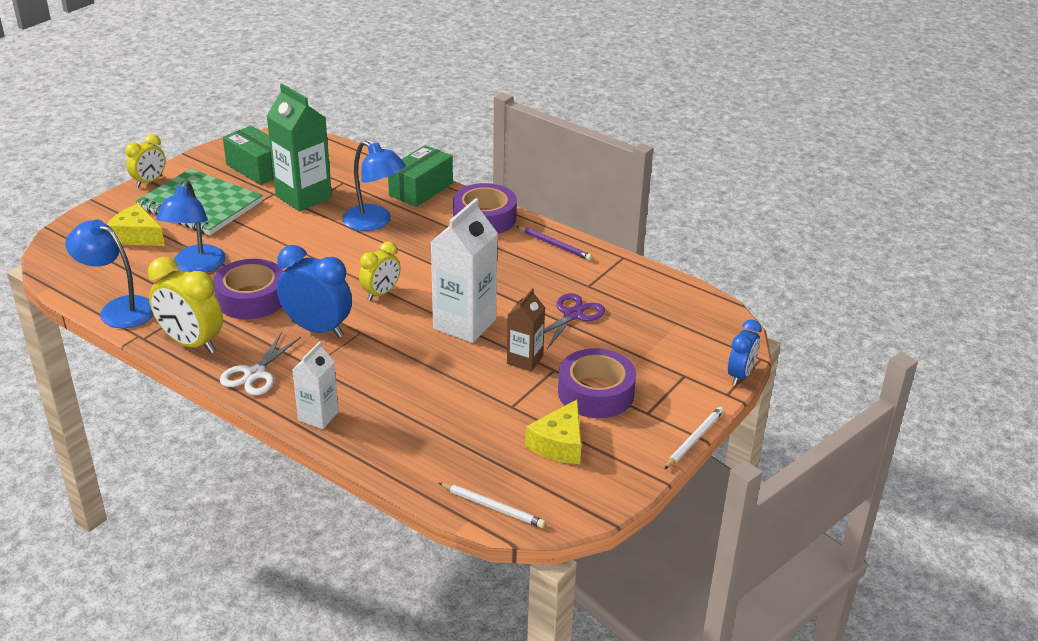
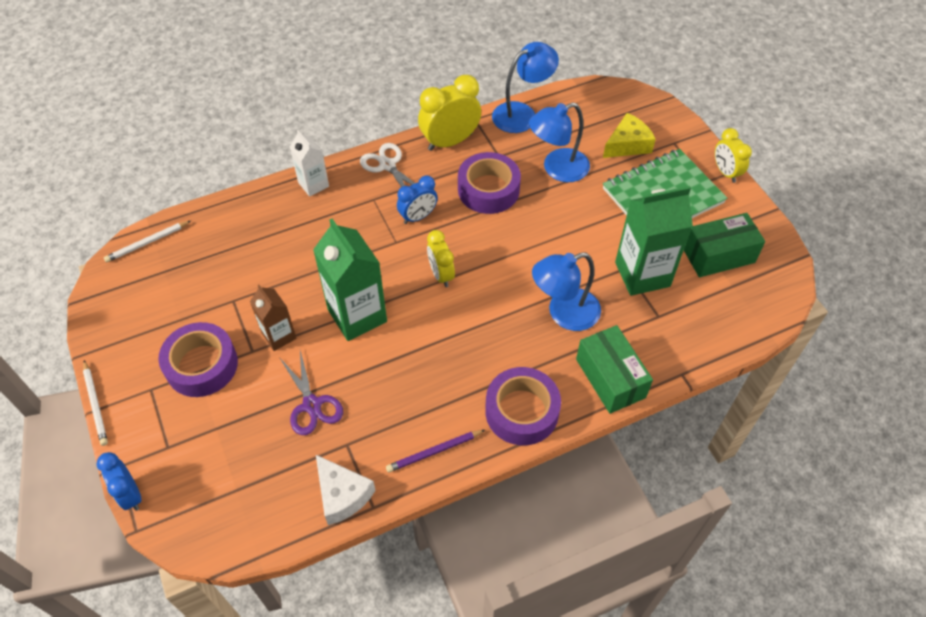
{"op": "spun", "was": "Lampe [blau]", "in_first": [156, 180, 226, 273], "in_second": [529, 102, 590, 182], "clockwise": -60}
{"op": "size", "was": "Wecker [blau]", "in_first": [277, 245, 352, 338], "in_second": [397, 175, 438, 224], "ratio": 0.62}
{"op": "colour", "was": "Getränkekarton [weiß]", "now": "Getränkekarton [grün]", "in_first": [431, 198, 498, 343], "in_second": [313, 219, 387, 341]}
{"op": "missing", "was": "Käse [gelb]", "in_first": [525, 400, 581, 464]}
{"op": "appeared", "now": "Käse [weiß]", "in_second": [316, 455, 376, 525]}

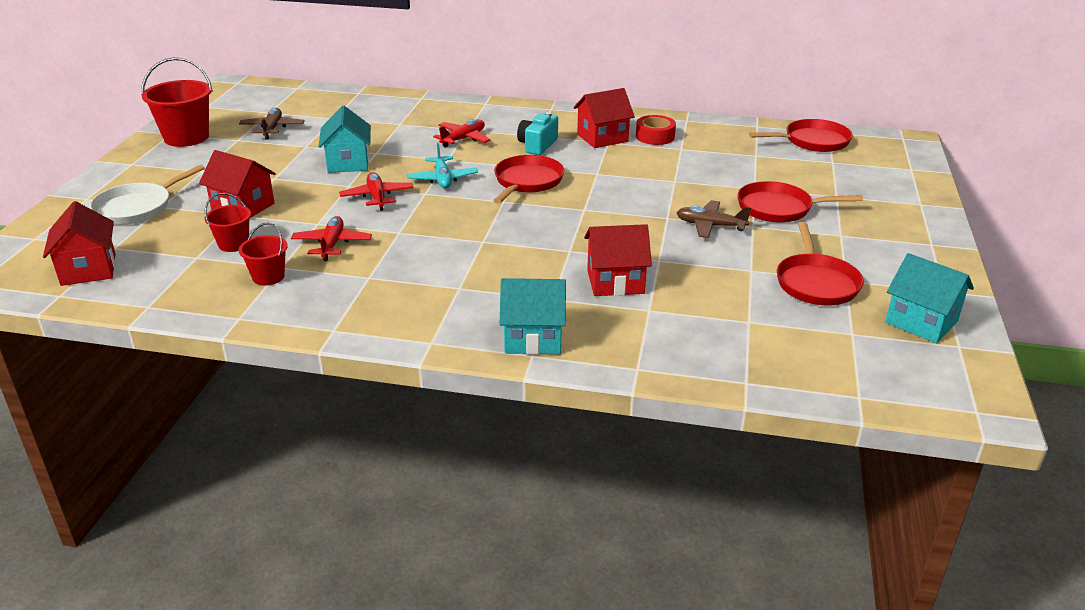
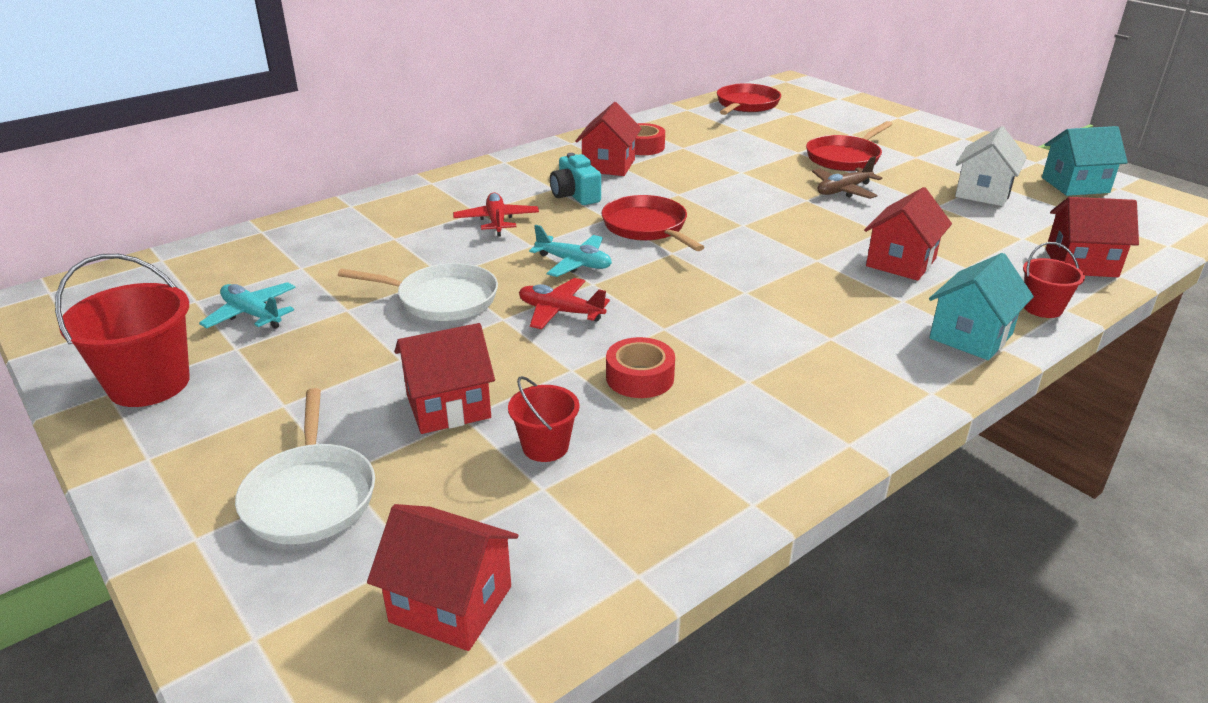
{"op": "colour", "was": "Flugzeug [braun]", "now": "Flugzeug [türkis]", "in_first": [239, 108, 305, 139], "in_second": [199, 282, 296, 329]}
{"op": "relocated", "was": "Eimer [rot]", "in_first": [239, 222, 288, 286], "in_second": [1023, 242, 1085, 318]}
{"op": "exchanged", "was": "Flugzeug [rot]", "now": "Klebeband [rot]", "in_first": [291, 216, 372, 261], "in_second": [606, 337, 675, 398]}
{"op": "exchanged", "was": "Haus [türkis]", "now": "Pfanne [weiß]", "in_first": [318, 106, 371, 173], "in_second": [338, 263, 498, 321]}
{"op": "exchanged", "was": "Pfanne [rot]", "now": "Haus [weiß]", "in_first": [777, 222, 864, 306], "in_second": [955, 126, 1027, 206]}
{"op": "appeared", "now": "Haus [rot]", "in_second": [1046, 197, 1139, 277]}

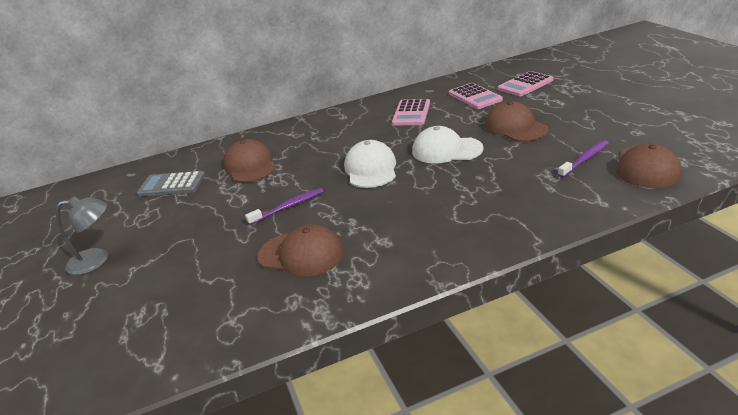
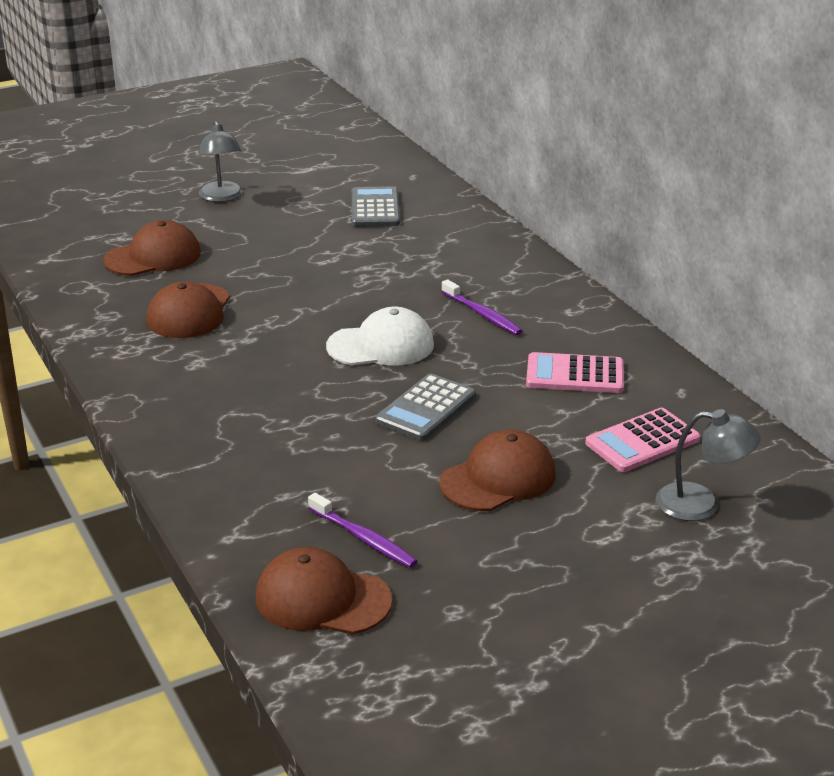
{"op": "relocated", "was": "Kappe [braun]", "in_first": [223, 139, 276, 183], "in_second": [103, 220, 201, 276]}
{"op": "relocated", "was": "Zahnbürste [lila]", "in_first": [245, 188, 324, 225], "in_second": [441, 279, 522, 335]}
{"op": "exchanged", "was": "Kappe [weiß]", "now": "Taschenrechner [grau]", "in_first": [412, 126, 484, 164], "in_second": [375, 373, 476, 441]}
{"op": "exchanged", "was": "Taschenrechner [rosa]", "now": "Lampe [grau]", "in_first": [498, 71, 553, 96], "in_second": [656, 409, 761, 521]}

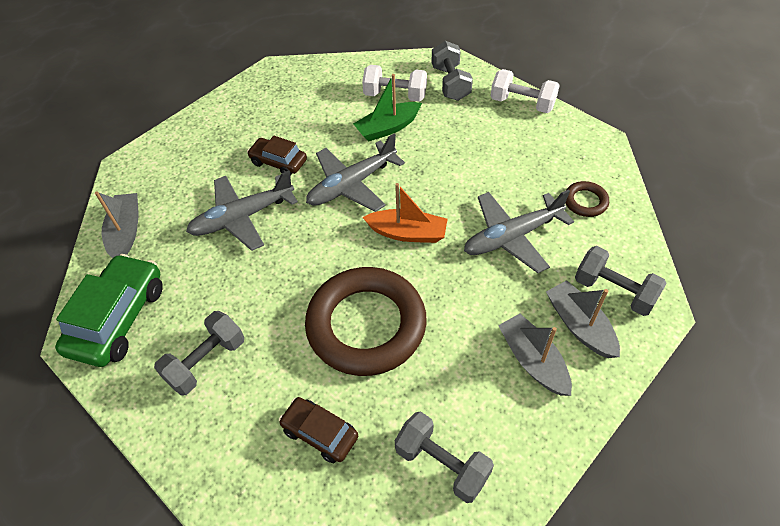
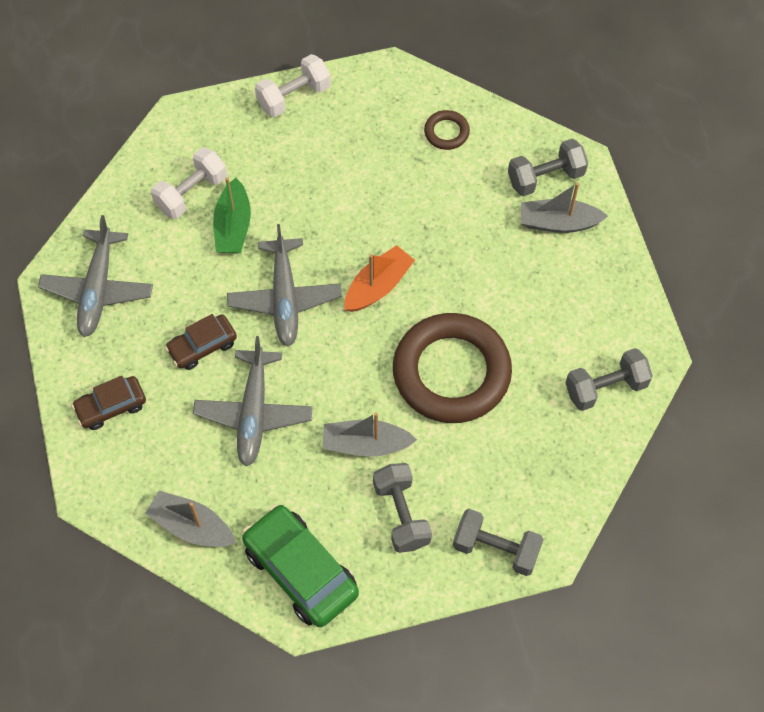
{"op": "relocated", "was": "Auto [braun]", "in_first": [279, 397, 358, 463], "in_second": [72, 376, 146, 430]}
{"op": "relocated", "was": "Hantel [grau]", "in_first": [431, 41, 473, 101], "in_second": [453, 509, 544, 576]}
{"op": "relocated", "was": "Flugzeug [grau]", "in_first": [464, 189, 574, 273], "in_second": [38, 215, 153, 337]}
{"op": "relocated", "was": "Boot [grau]", "in_first": [498, 314, 572, 396], "in_second": [322, 412, 417, 457]}

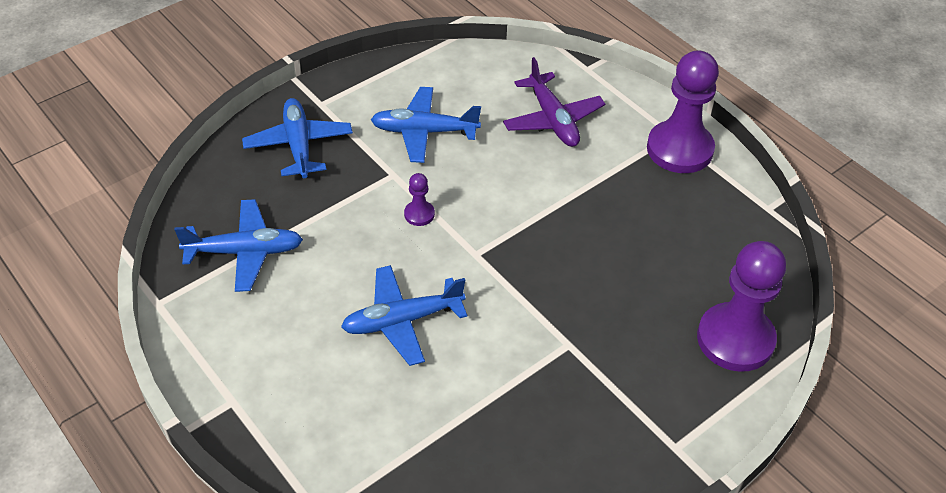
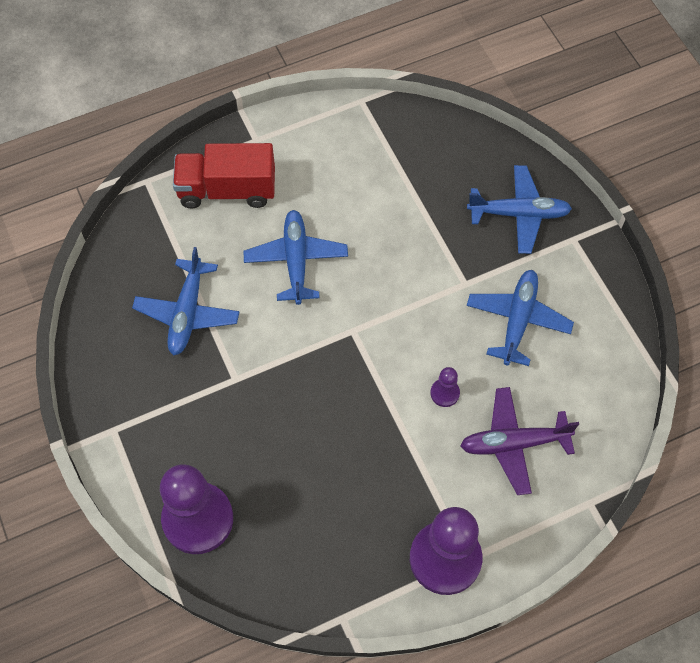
{"op": "relocated", "was": "Flugzeug [blau]", "in_first": [174, 199, 303, 292], "in_second": [132, 247, 239, 355]}
{"op": "relocated", "was": "Bauer [lila]", "in_first": [404, 173, 435, 226], "in_second": [430, 367, 460, 407]}
{"op": "appeared", "now": "Lastwagen [rot]", "in_second": [173, 143, 275, 208]}

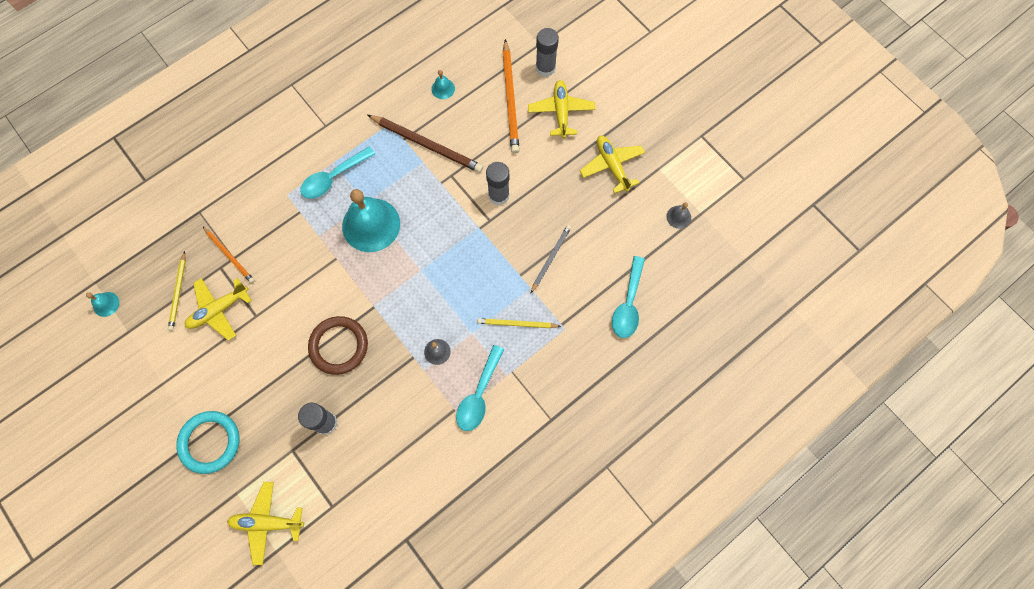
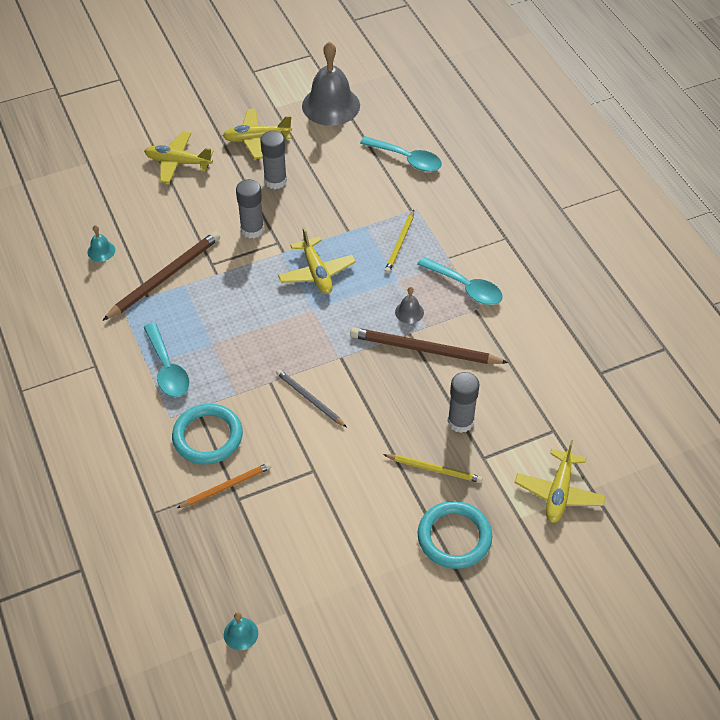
{"op": "relocated", "was": "Bleistift [gelb]", "in_first": [168, 251, 186, 331], "in_second": [383, 454, 483, 483]}
{"op": "relocated", "was": "Flugzeug [gelb]", "in_first": [185, 278, 252, 341], "in_second": [278, 227, 356, 294]}
{"op": "missing", "was": "Ring [braun]", "in_first": [308, 316, 368, 375]}
{"op": "missing", "was": "Glocke [türkis]", "in_first": [342, 189, 400, 252]}
{"op": "missing", "was": "Bleistift [orange]", "in_first": [503, 39, 520, 154]}
{"op": "relocated", "was": "Bleistift [grau]", "in_first": [531, 225, 571, 293], "in_second": [276, 369, 347, 427]}
{"op": "relocated", "was": "Klebestift [grau]", "in_first": [536, 28, 559, 77], "in_second": [260, 131, 287, 189]}
{"op": "size", "was": "Glocke [grau]", "in_first": [666, 202, 691, 229], "in_second": [302, 41, 360, 126], "ratio": 2.32}
{"op": "appeared", "now": "Ring [türkis]", "in_second": [172, 404, 243, 465]}
{"op": "appeared", "now": "Bleistift [braun]", "in_second": [350, 328, 509, 364]}

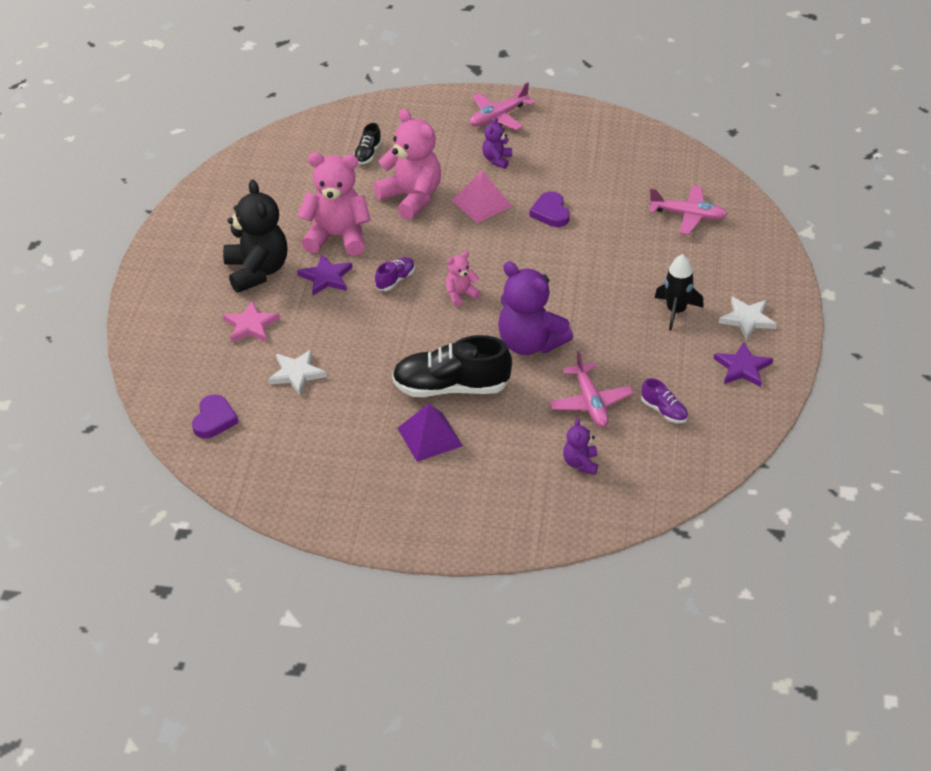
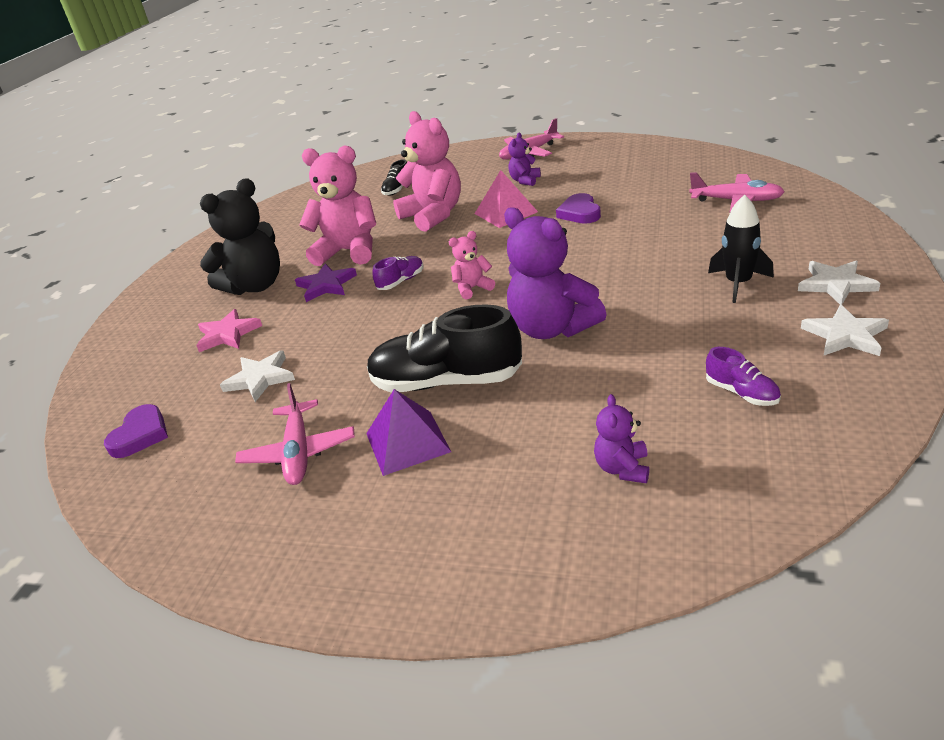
{"op": "spun", "was": "Teddybär [schwarz]", "in_first": [223, 180, 288, 293], "in_second": [200, 178, 280, 295], "clockwise": 60}
{"op": "relocated", "was": "Flugzeug [rosa]", "in_first": [549, 351, 633, 427], "in_second": [235, 383, 355, 485]}
{"op": "colour", "was": "Stern [lila]", "now": "Stern [weiß]", "in_first": [714, 342, 773, 387], "in_second": [801, 304, 889, 356]}

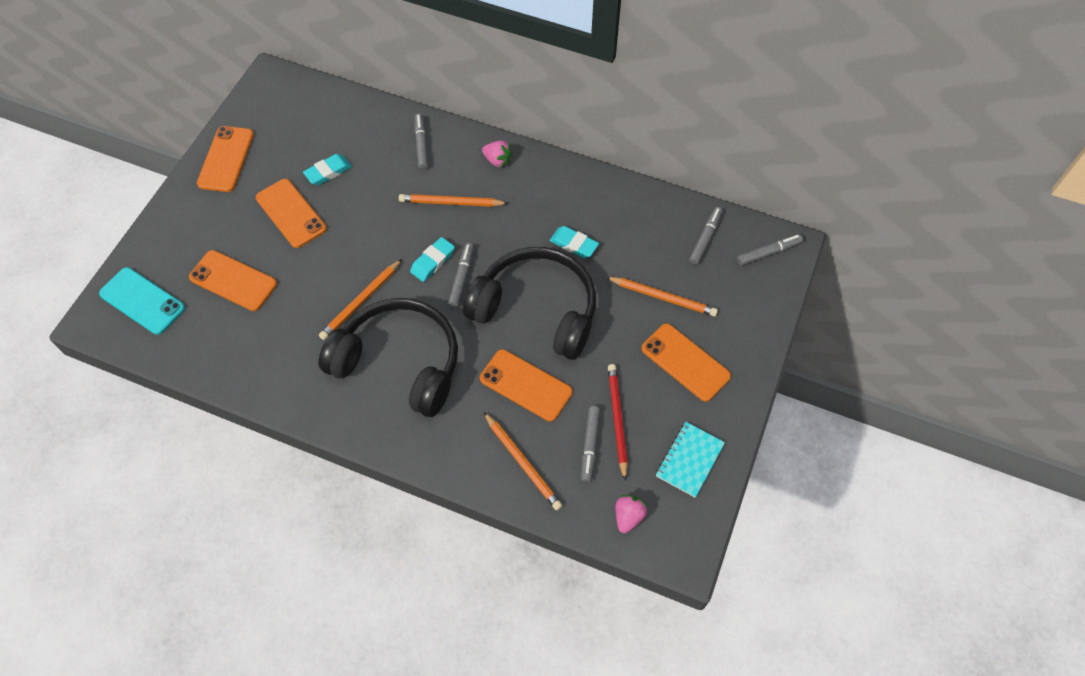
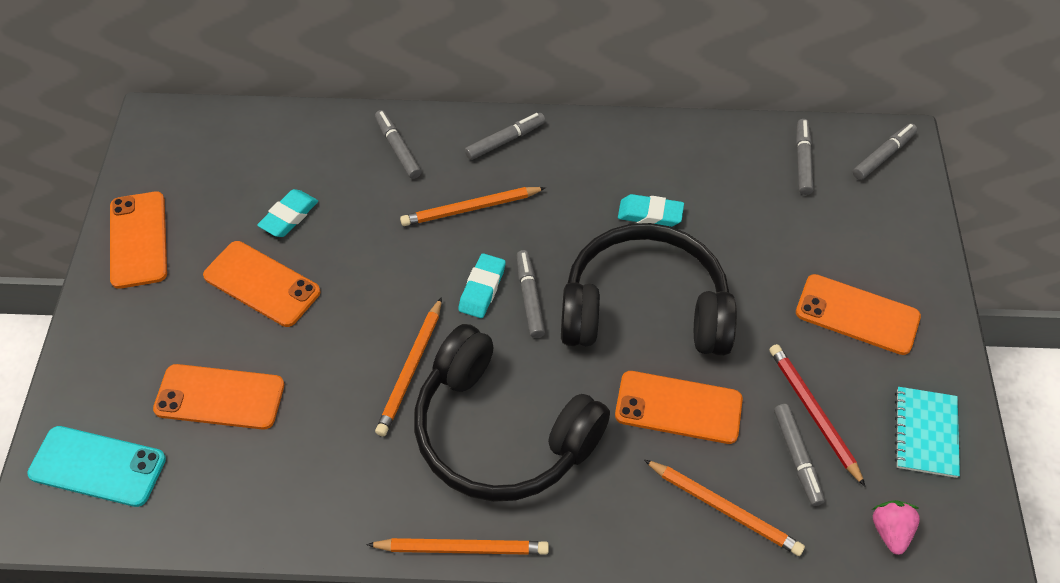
{"op": "spun", "was": "Kopfhörer [schwarz]", "in_first": [319, 298, 458, 417], "in_second": [414, 324, 610, 502], "clockwise": -150}
{"op": "exchanged", "was": "Erdbeere [rosa]", "now": "Filzstift [grau]", "in_first": [482, 141, 513, 168], "in_second": [465, 113, 545, 160]}
{"op": "relocated", "was": "Bleistift [orange]", "in_first": [606, 277, 718, 317], "in_second": [366, 538, 549, 555]}

